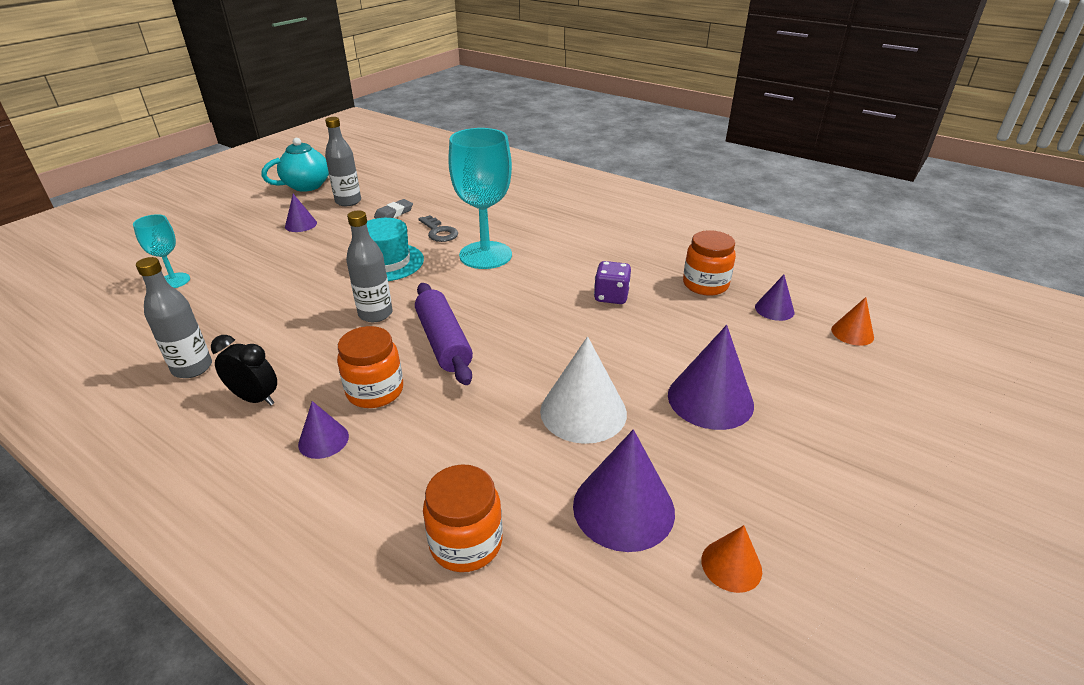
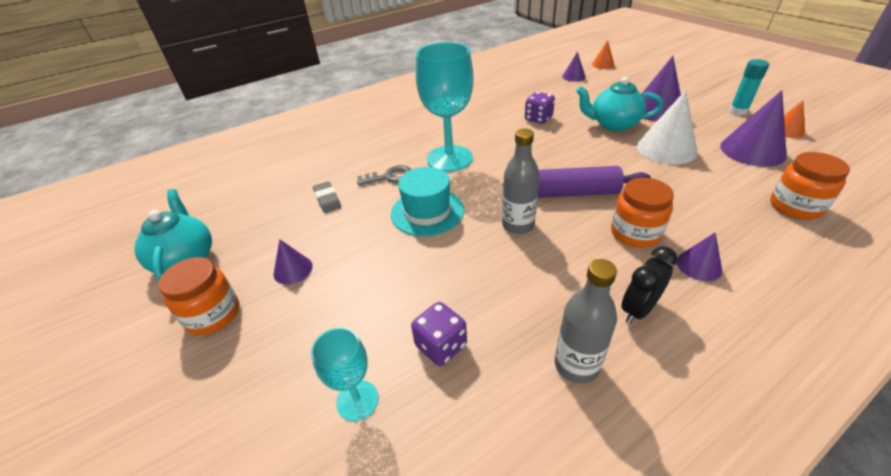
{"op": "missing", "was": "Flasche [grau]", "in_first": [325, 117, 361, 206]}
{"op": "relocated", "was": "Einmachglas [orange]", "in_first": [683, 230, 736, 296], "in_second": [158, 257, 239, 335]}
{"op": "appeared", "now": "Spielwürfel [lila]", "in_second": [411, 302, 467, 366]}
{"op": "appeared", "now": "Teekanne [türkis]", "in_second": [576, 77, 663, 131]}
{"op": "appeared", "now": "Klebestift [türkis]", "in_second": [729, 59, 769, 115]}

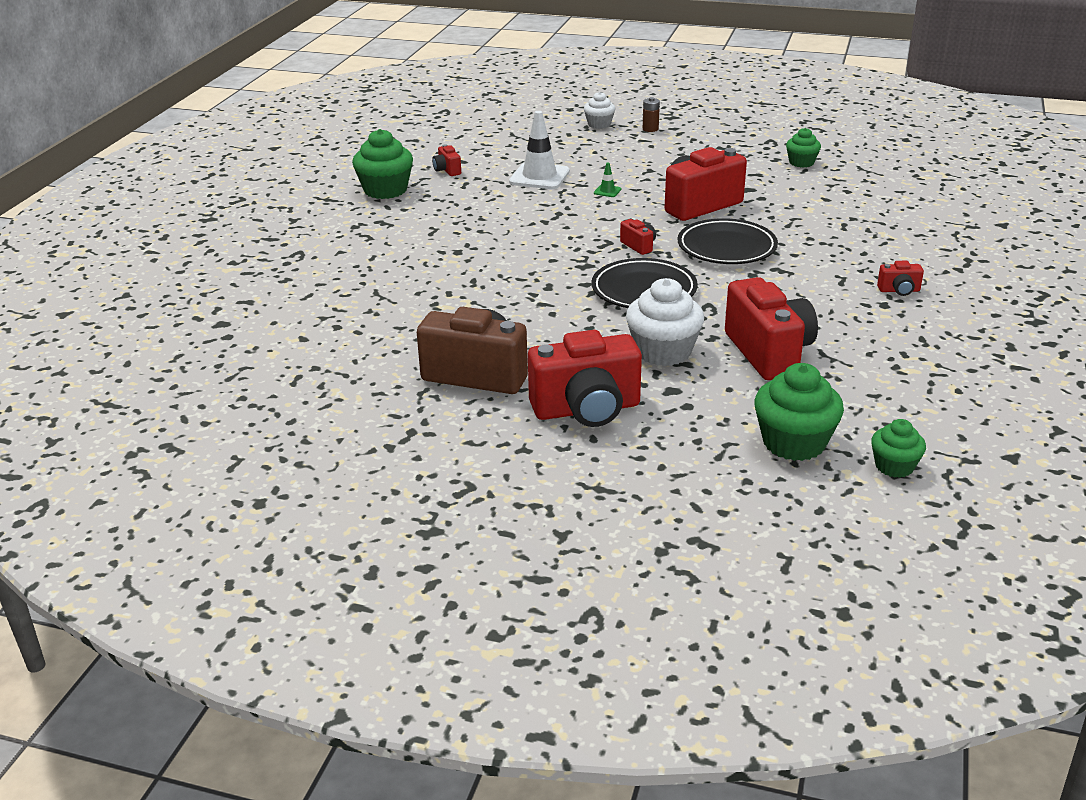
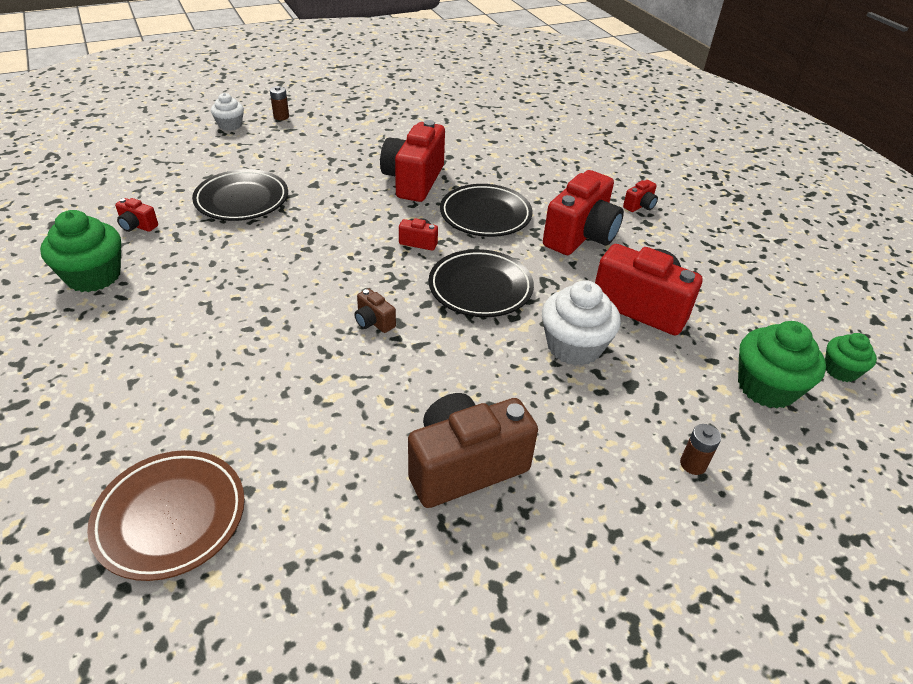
{"op": "exchanged", "was": "Leitkegel [weiß]", "now": "Teller [schwarz]", "in_first": [509, 111, 570, 189], "in_second": [192, 169, 288, 221]}
{"op": "relocated", "was": "Kamera [rot]", "in_first": [528, 330, 642, 427], "in_second": [543, 170, 624, 255]}
{"op": "missing", "was": "Leitkegel [grün]", "in_first": [594, 162, 621, 197]}
{"op": "missing", "was": "Muffin [grün]", "in_first": [786, 128, 821, 168]}
{"op": "appeared", "now": "Teller [braun]", "in_second": [87, 450, 245, 581]}
{"op": "appeared", "now": "Kamera [braun]", "in_second": [354, 289, 396, 333]}
{"op": "appeared", "now": "Batterie [braun]", "in_second": [680, 424, 721, 475]}

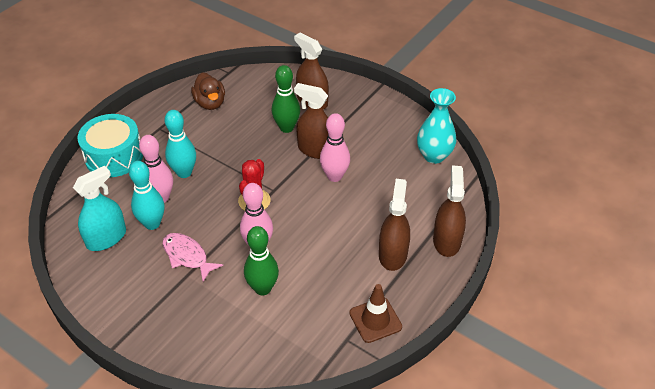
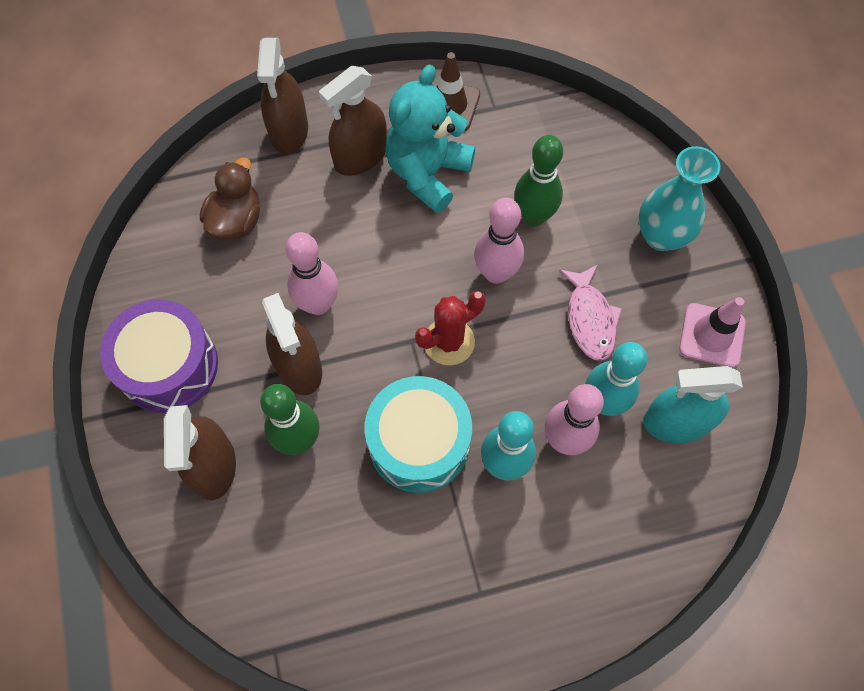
{"op": "relocated", "was": "Trommel [türkis]", "in_first": [78, 114, 143, 177], "in_second": [365, 376, 472, 493]}
{"op": "relocated", "was": "Ente [braun]", "in_first": [191, 72, 225, 110], "in_second": [200, 158, 260, 240]}
{"op": "relocated", "was": "Vase [türkis]", "in_first": [417, 88, 457, 164], "in_second": [638, 146, 720, 251]}
{"op": "spun", "was": "Sprühflasche [braun]", "in_first": [433, 165, 466, 257], "in_second": [257, 38, 308, 154], "clockwise": -45}
{"op": "appeared", "now": "Trommel [lila]", "in_second": [100, 299, 218, 413]}
{"op": "appeared", "now": "Teddybär [türkis]", "in_second": [385, 65, 475, 213]}
{"op": "appeared", "now": "Leitkegel [rosa]", "in_second": [679, 297, 746, 368]}

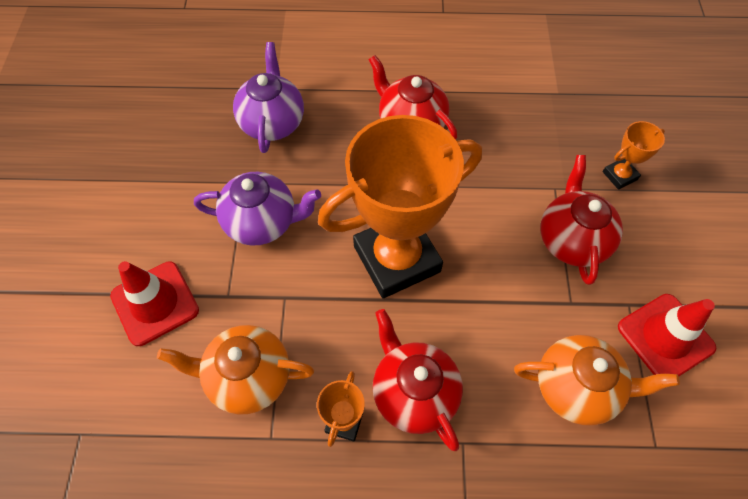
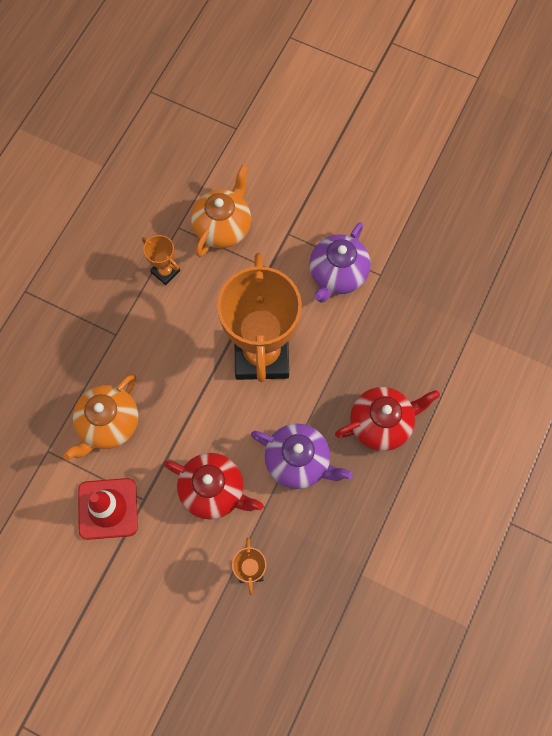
{"op": "missing", "was": "Leitkegel [rot]", "in_first": [110, 261, 199, 346]}
{"op": "relocated", "was": "Teekanne [lila]", "in_first": [233, 42, 304, 153], "in_second": [251, 423, 353, 489]}
{"op": "missing", "was": "Teekanne [rot]", "in_first": [373, 309, 463, 451]}

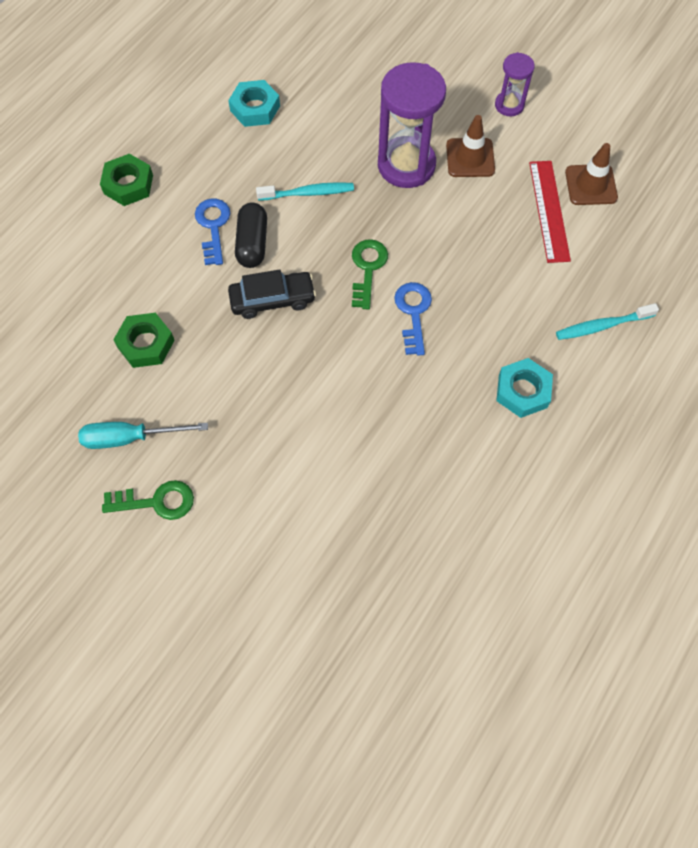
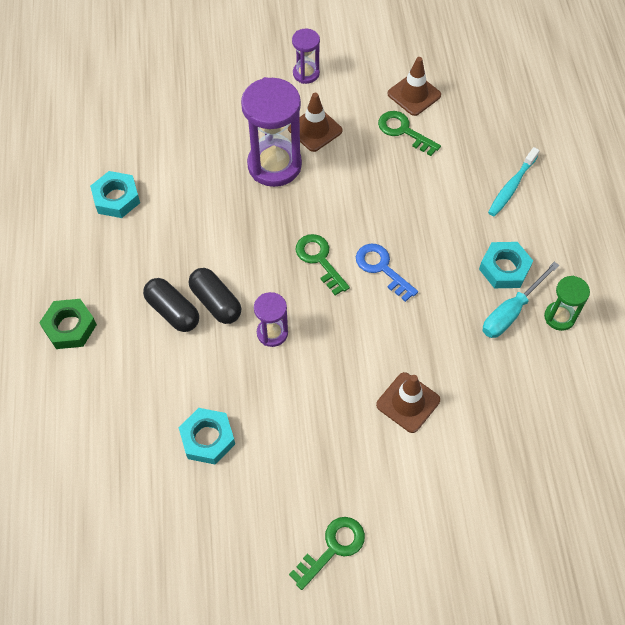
{"op": "relocated", "was": "Schraubenzieher [türkis]", "in_first": [78, 422, 208, 449], "in_second": [482, 262, 559, 338]}
{"op": "colour", "was": "Sechskantmutter [grün]", "now": "Sechskantmutter [türkis]", "in_first": [113, 313, 175, 368], "in_second": [179, 408, 235, 465]}
{"op": "exchanged", "was": "Schlüssel [blau]", "now": "Kapsel [schwarz]", "in_first": [195, 199, 231, 265], "in_second": [143, 278, 199, 332]}
{"op": "exchanged", "was": "Auto [schwarz]", "now": "Sanduhr [lila]", "in_first": [228, 270, 316, 319], "in_second": [254, 292, 288, 347]}
{"op": "missing", "was": "Zahnbürste [türkis]", "in_first": [256, 182, 354, 201]}
{"op": "exchanged", "was": "Lineal [rot]", "now": "Schlüssel [grün]", "in_first": [529, 161, 571, 263], "in_second": [378, 111, 441, 156]}
{"op": "appeared", "now": "Leitkegel [braun]", "in_second": [376, 372, 440, 433]}
{"op": "appeared", "now": "Sanduhr [grün]", "in_second": [544, 276, 590, 331]}

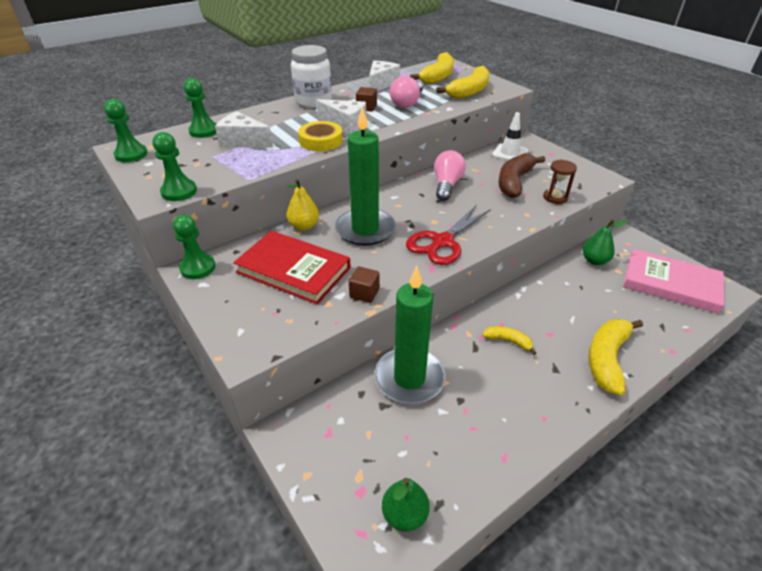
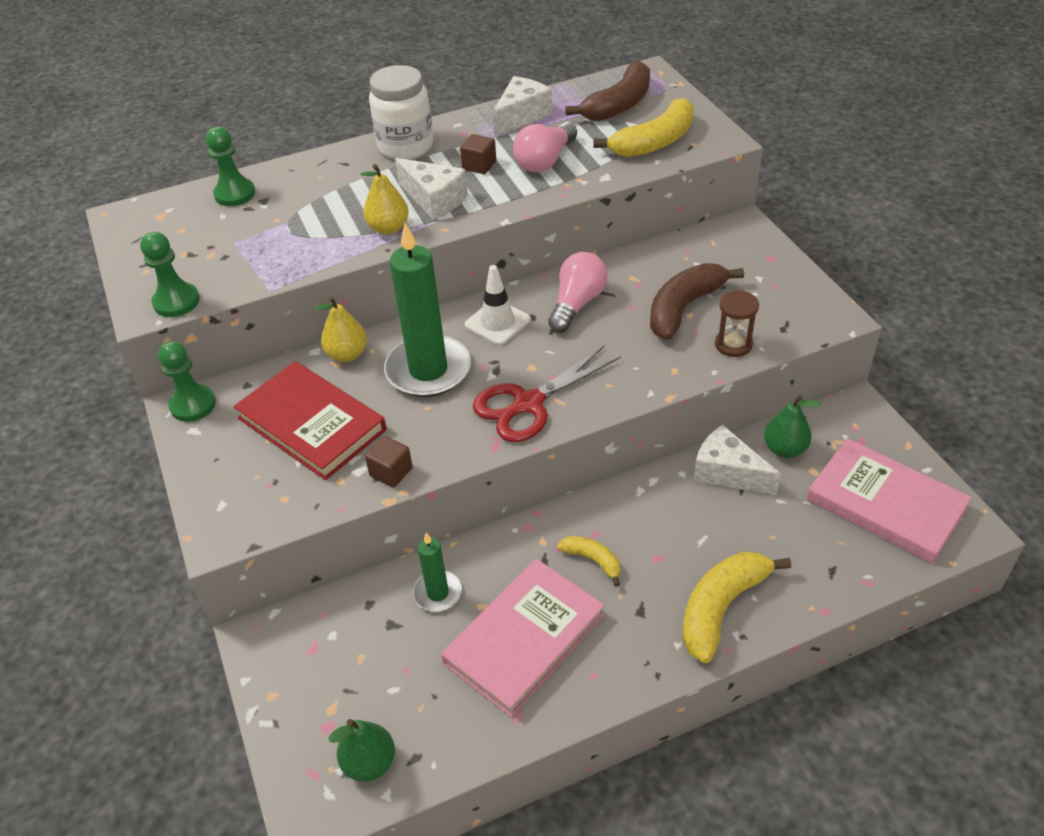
{"op": "missing", "was": "Bauer [grün]", "in_first": [104, 99, 148, 162]}
{"op": "relocated", "was": "Käse [weiß]", "in_first": [215, 111, 273, 148], "in_second": [693, 425, 781, 495]}
{"op": "exchanged", "was": "Klebeband [gelb]", "now": "Birne [gelb]", "in_first": [298, 121, 343, 152], "in_second": [361, 164, 409, 234]}
{"op": "size", "was": "Kerze [grün]", "in_first": [374, 266, 446, 404], "in_second": [413, 532, 462, 612], "ratio": 0.52}
{"op": "colour", "was": "Banane [gelb]", "now": "Banane [braun]", "in_first": [410, 52, 454, 84], "in_second": [565, 60, 650, 121]}
{"op": "relocated", "was": "Leitkegel [weiß]", "in_first": [492, 112, 528, 160], "in_second": [465, 265, 531, 345]}
{"op": "appeared", "now": "Buch [rosa]", "in_second": [441, 559, 605, 717]}

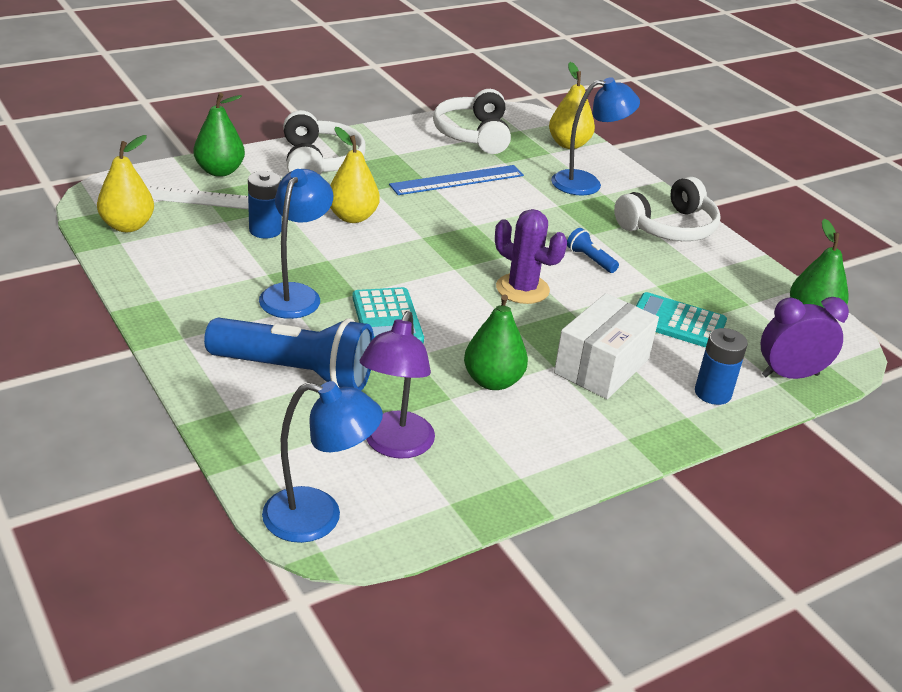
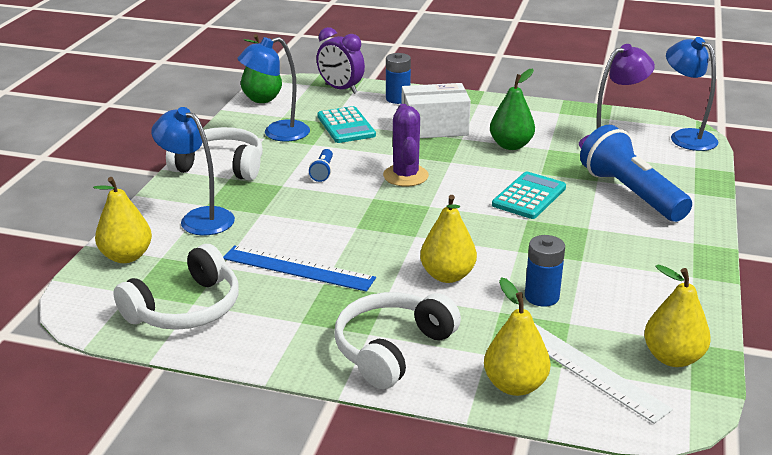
{"op": "colour", "was": "Birne [grün]", "now": "Birne [gelb]", "in_first": [194, 93, 245, 177], "in_second": [484, 277, 551, 396]}
{"op": "relocated", "was": "Lampe [blau]", "in_first": [259, 169, 333, 319], "in_second": [238, 37, 310, 141]}

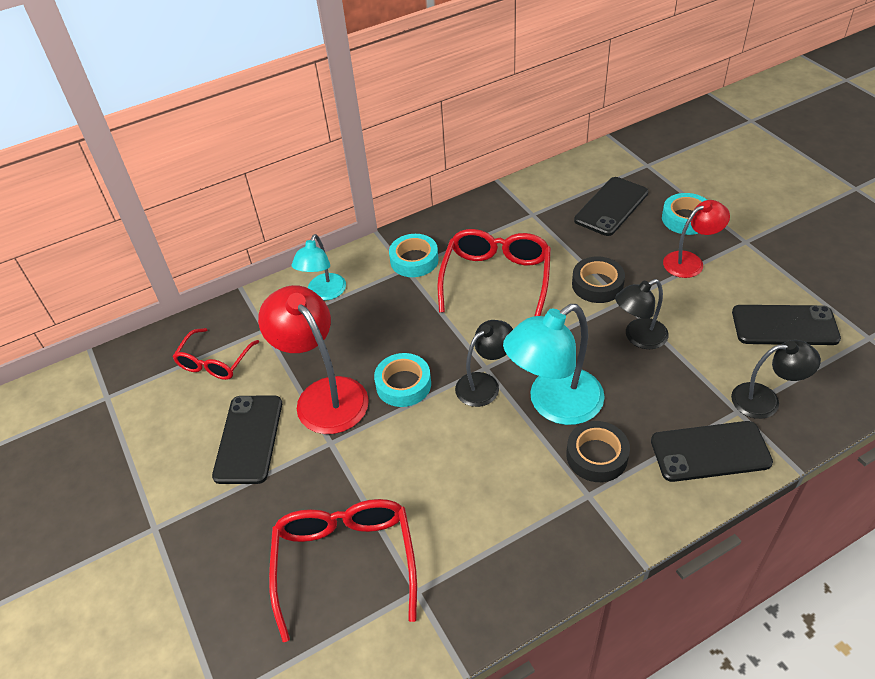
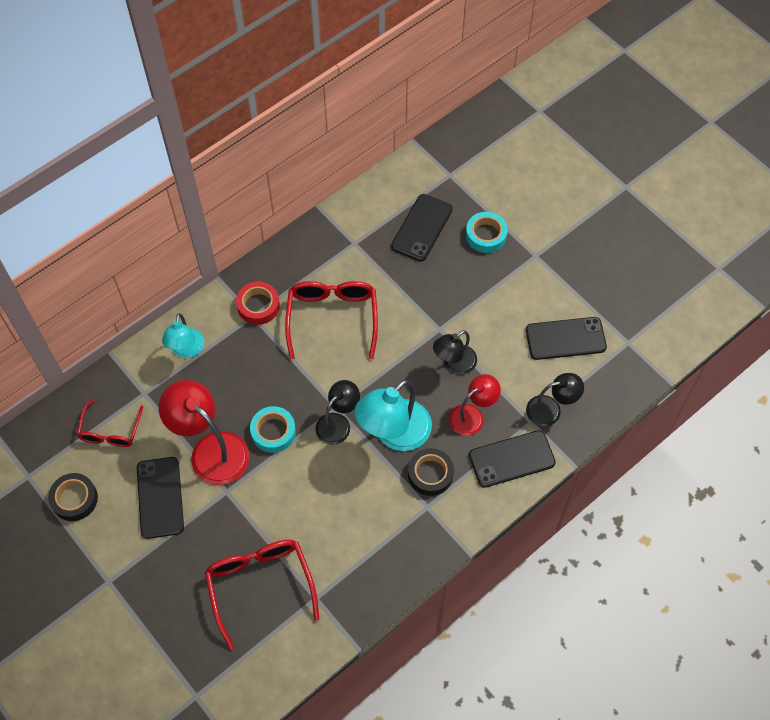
{"op": "colour", "was": "Klebeband [türkis]", "now": "Klebeband [rot]", "in_first": [389, 234, 438, 277], "in_second": [236, 281, 280, 325]}
{"op": "relocated", "was": "Klebeband [schwarz]", "in_first": [572, 256, 625, 303], "in_second": [48, 473, 98, 521]}
{"op": "relocated", "was": "Lampe [rot]", "in_first": [663, 200, 730, 278], "in_second": [449, 374, 501, 436]}

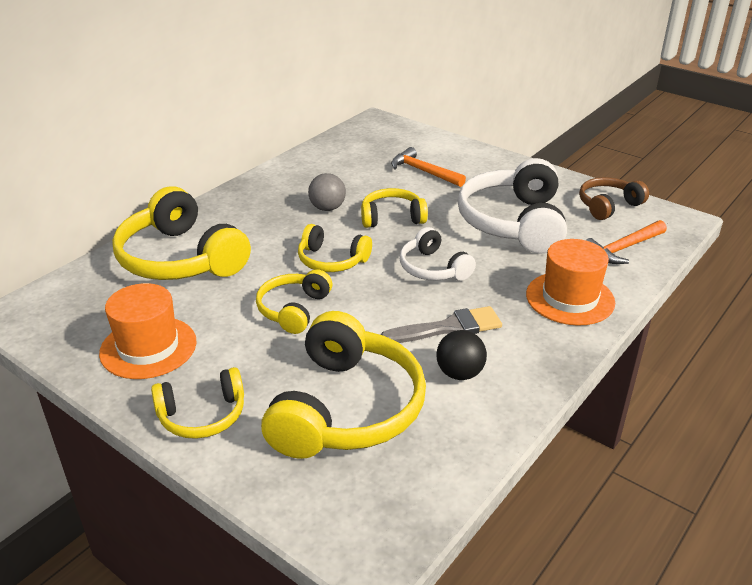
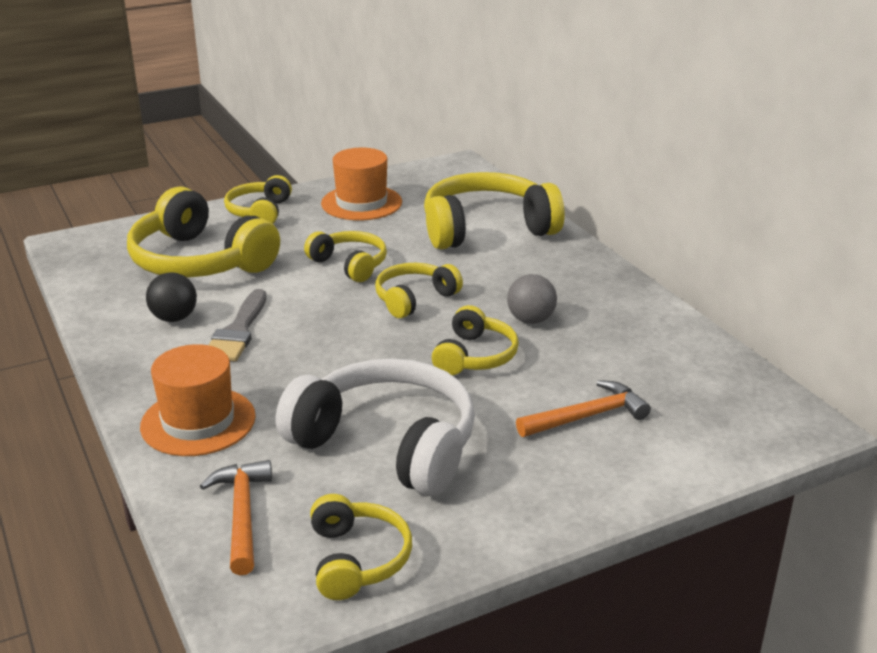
{"op": "missing", "was": "Kopfhörer [weiß]", "in_first": [400, 227, 476, 281]}
{"op": "colour", "was": "Kopfhörer [braun]", "now": "Kopfhörer [gelb]", "in_first": [579, 177, 649, 220], "in_second": [310, 494, 412, 600]}

